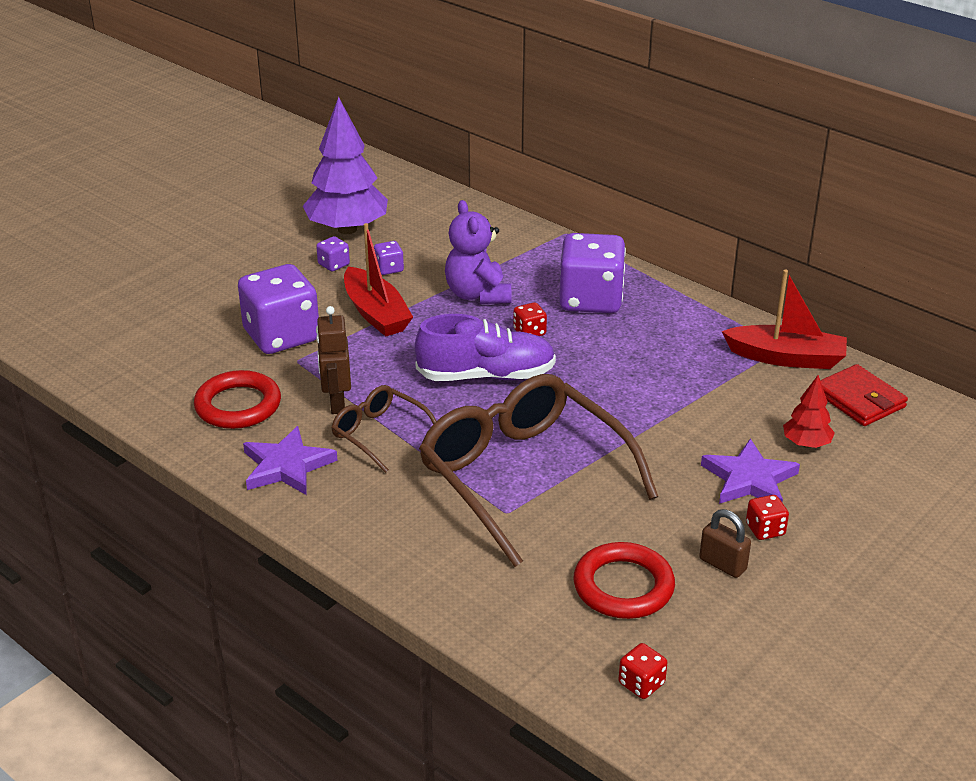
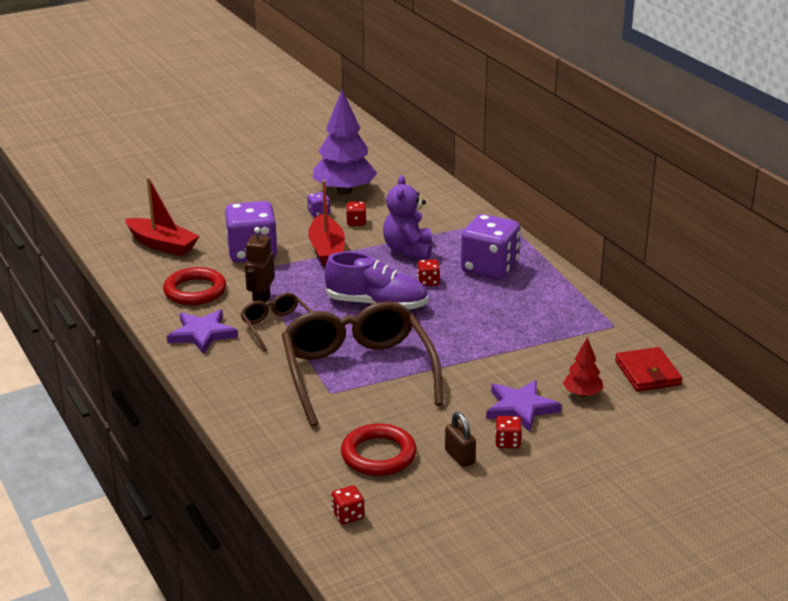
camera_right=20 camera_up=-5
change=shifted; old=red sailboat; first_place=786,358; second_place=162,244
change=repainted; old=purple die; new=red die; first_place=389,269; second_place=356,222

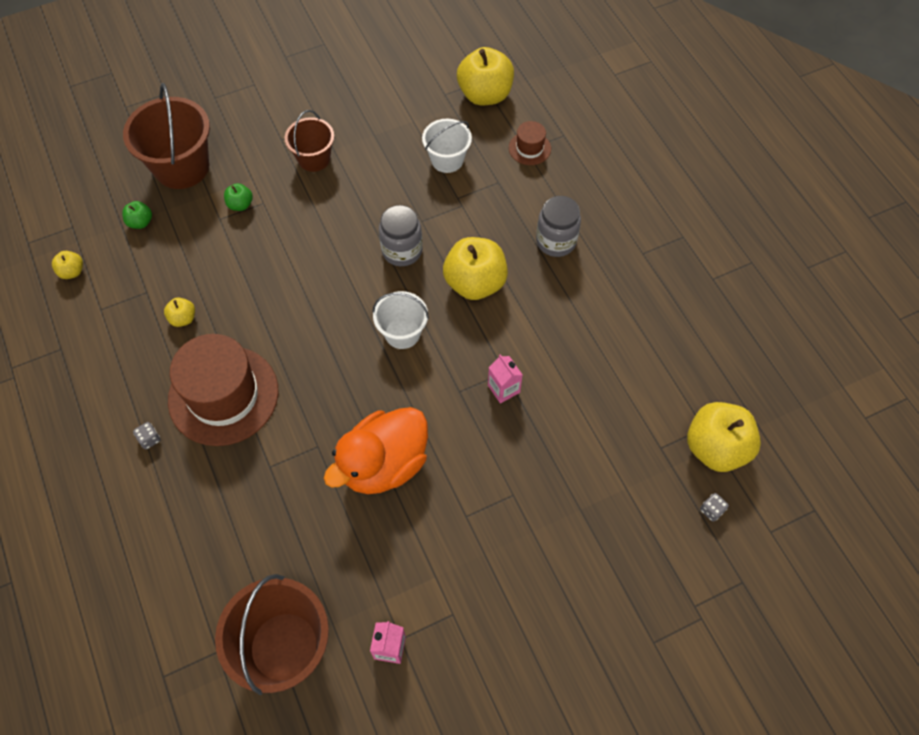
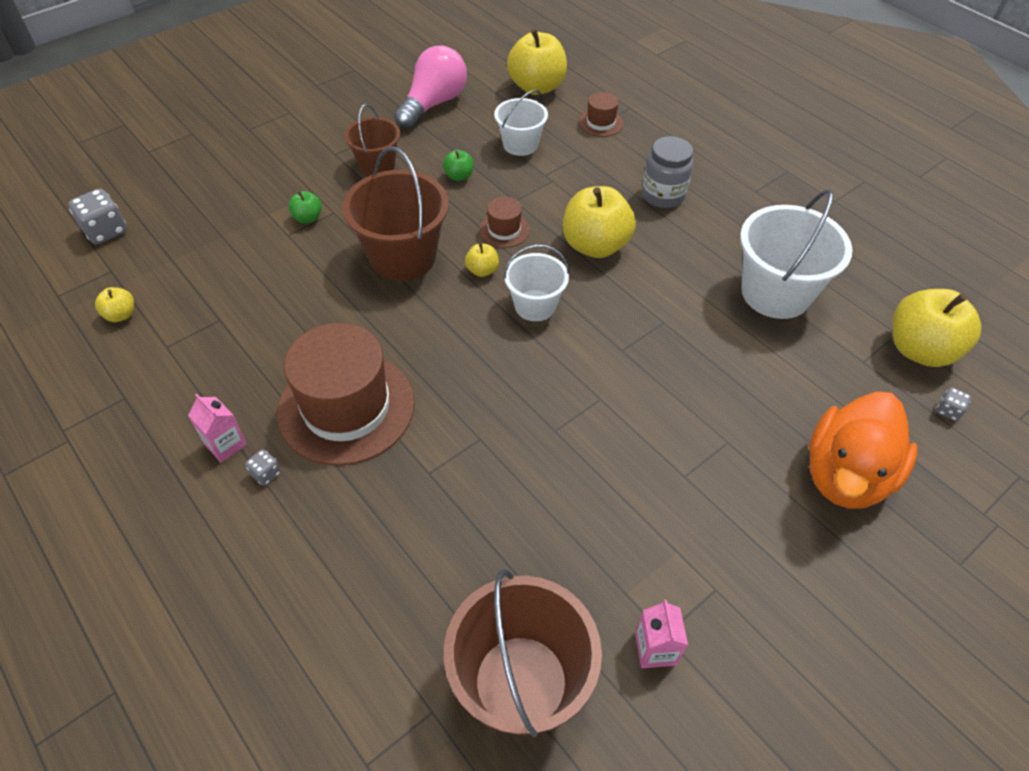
camera_right=-15 camera_up=-10
change=new; new=ash-grey die; second_place=105,231
change=shifted; old=rose-pink juice carton; first_place=503,389; second_place=225,444
change=shifted; old=brown sand bucket; first_place=181,167; second_place=403,256
change=new; new=rose-pink light bulb; second_place=433,104
change=shifted; old=leaf-green apple; first_place=140,222; second_place=459,176
change=shifted; old=golden apple; first_place=183,318; second_place=482,270
change=swapped; old=ash-grey jar; new=brown top hat; first_place=402,251; second_place=504,230
change=new; new=pure white sand bucket; second_place=775,293
change=shifted; old=orange rubber duck; first_place=384,464; second_place=846,475

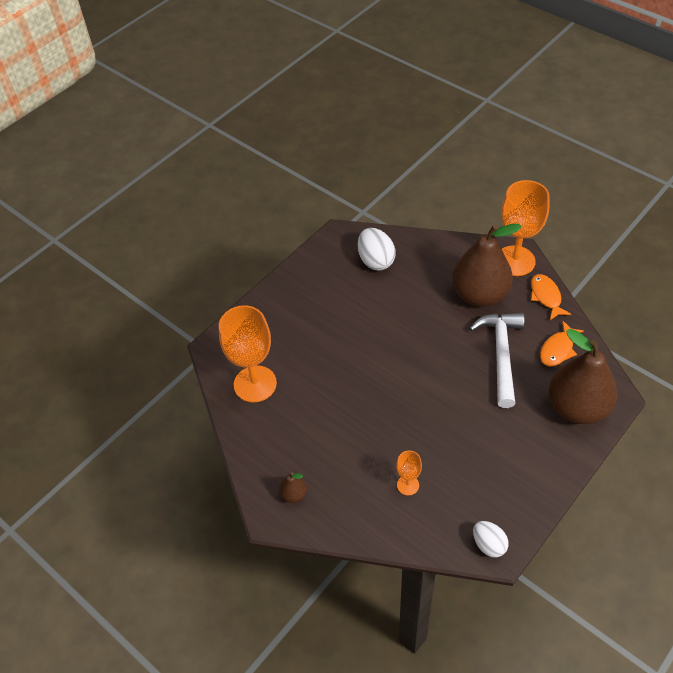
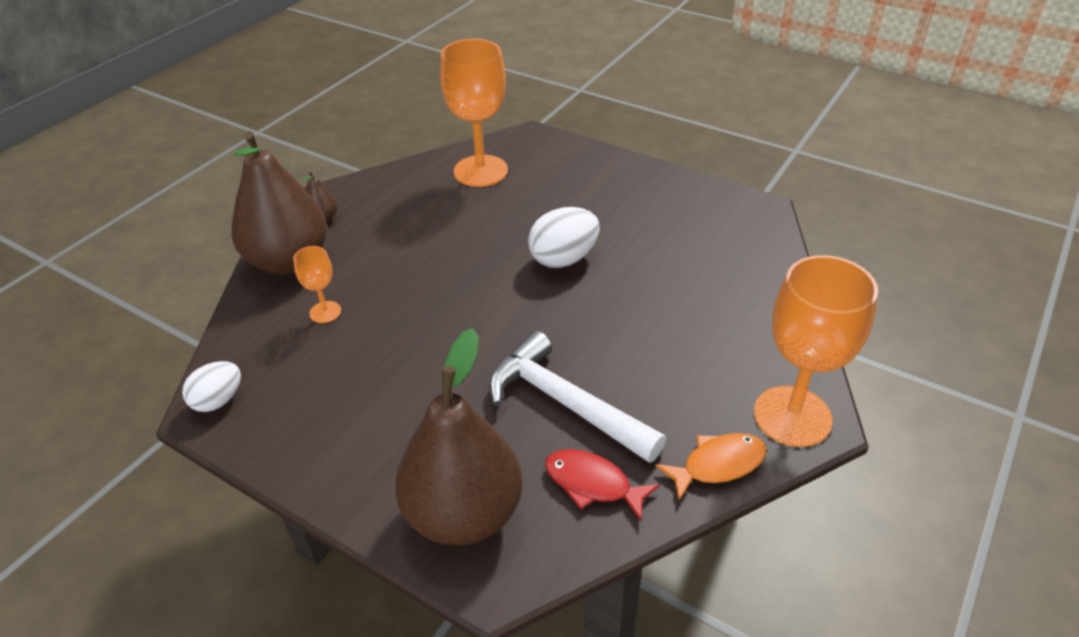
camera_right=80 camera_up=-10
change=shifted; old=brown pear; first_place=479,294; second_place=289,261
change=rotated; old=pure white claw hammer; first_place=501,355; second_place=565,403; degrees=-135
change=shifted; old=pure white egg shape; first_place=376,260; second_place=563,259
change=repainted; old=orange fish; new=red fish; first_place=558,349; second_place=592,484

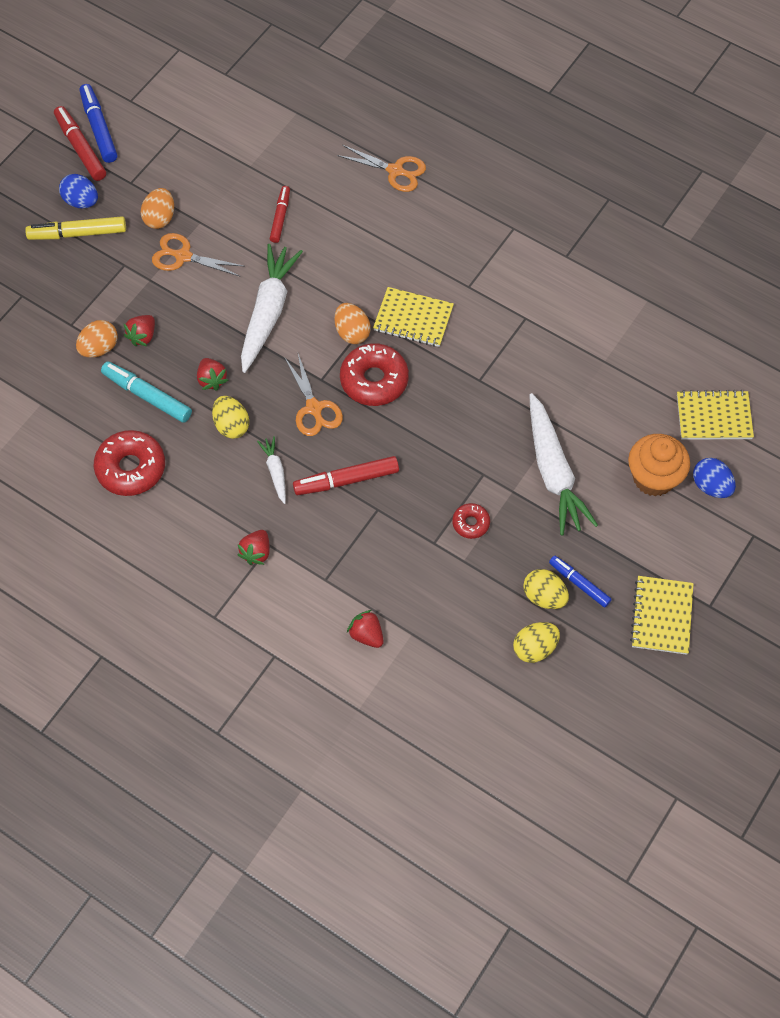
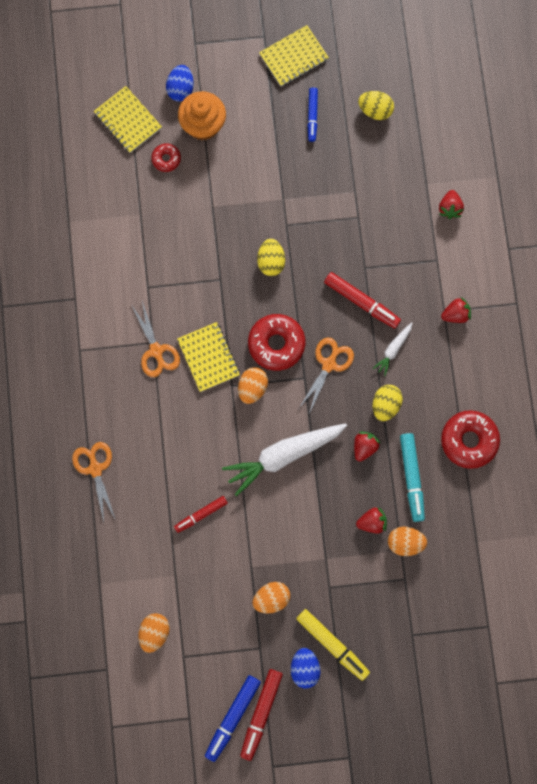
camera_right=-130 camera_up=15
change=shifted; old=orange pair of scissors; first_place=183,256; second_place=156,351
change=new; new=orange egg shape; second_place=154,632
change=shifted; old=red doughnut; first_place=471,523; second_place=166,159
change=shifted; old=golden egg shape; first_place=544,596; second_place=271,262
change=gone; old=pure white toy carrot; first_place=553,472

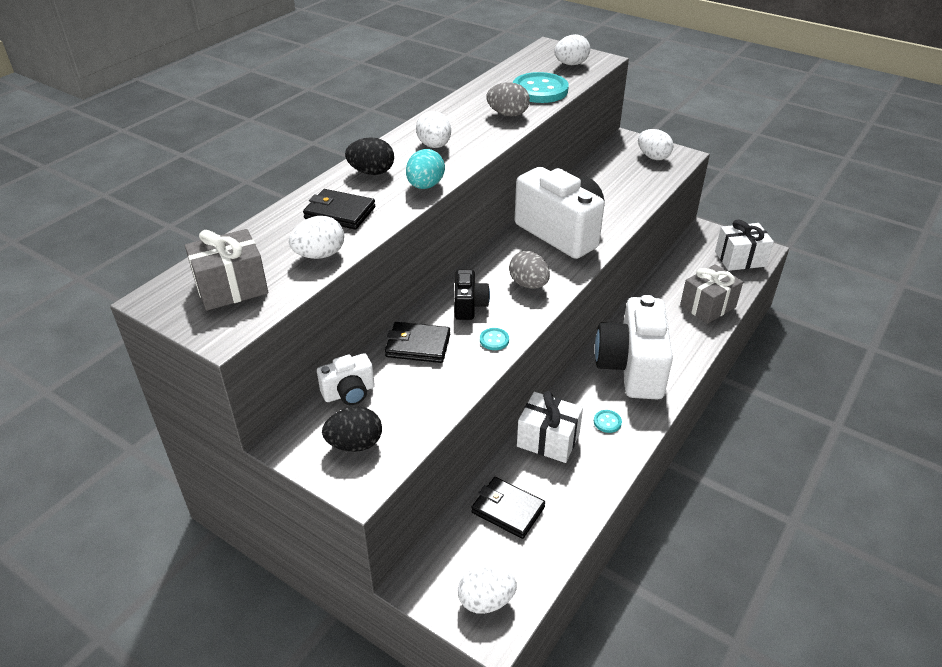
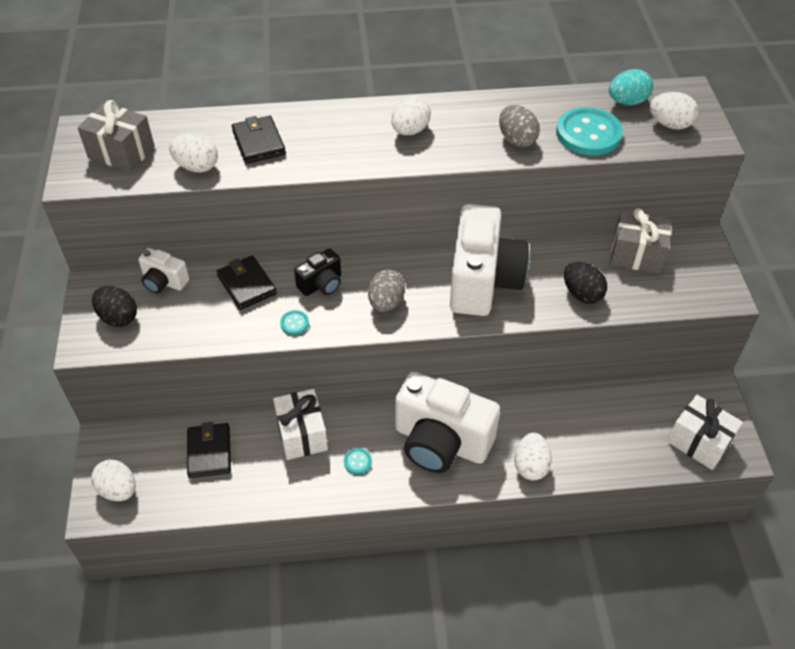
camera_right=50 camera_up=10
change=rotated; old=pure white compact camera; first_place=631,368; second_place=441,442; degrees=-120
change=shifted; old=pure white egg shape; first_place=653,157; second_place=530,466
change=shifted; old=black egg shape; first_place=371,172; second_place=582,294
change=shifted; old=turquoise egg shape; first_place=425,186; second_place=627,102
change=shifted; old=ash-grey gift; first_place=707,306; second_place=636,255

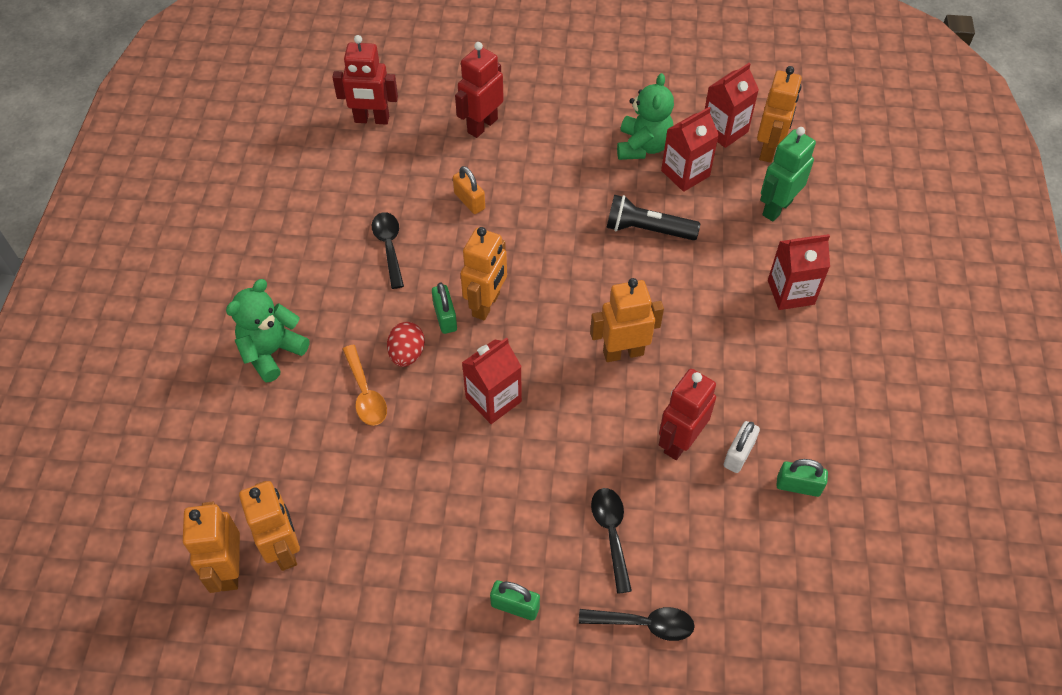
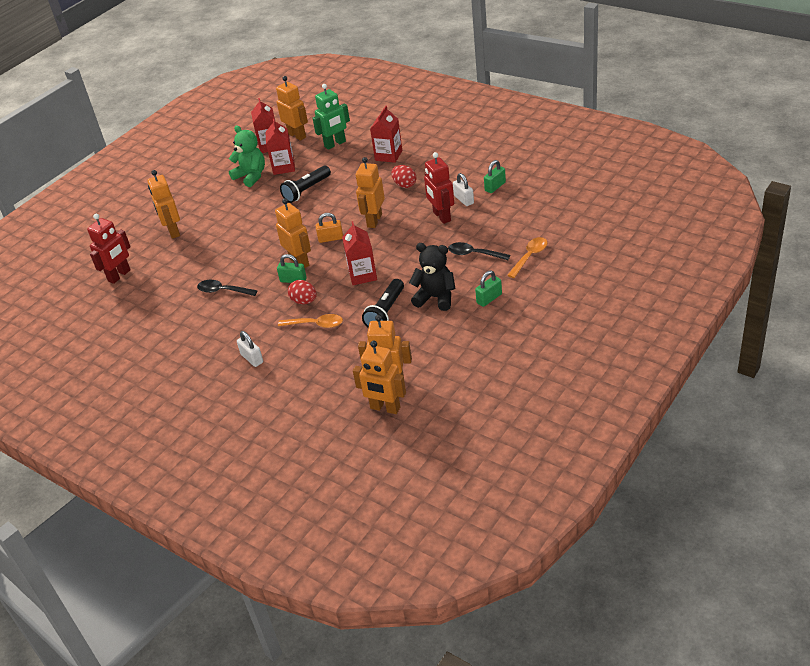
camera_right=-55 camera_up=-15
change=repainted; old=red robot figure; new=orange robot figure; first_place=482,125; second_place=173,231
change=swapped; old=leaf-green teddy; new=pure white lock; first_place=272,352; second_place=252,358
change=rotated; old=leaf-green robot figure; first_place=776,208; second_place=335,144; degrees=-105
change=shifted; old=orange lock; first_place=469,201; second_place=331,238
change=new; new=black torch; second_place=386,312
change=new; new=red egg shape; second_place=404,185
change=new; new=black teddy; second_place=435,298
change=repainted; old=black tablespoon; new=orange tablespoon; first_place=644,624; second_place=529,257

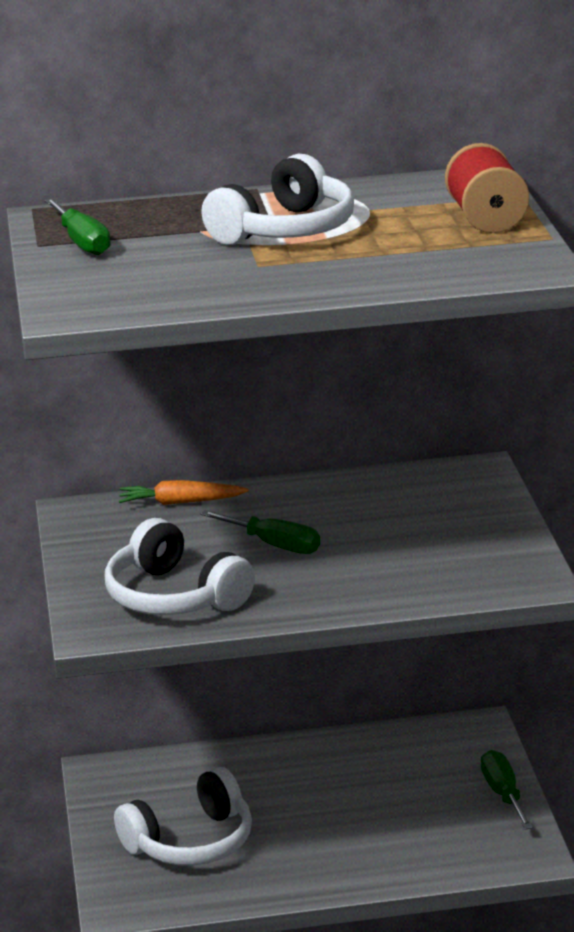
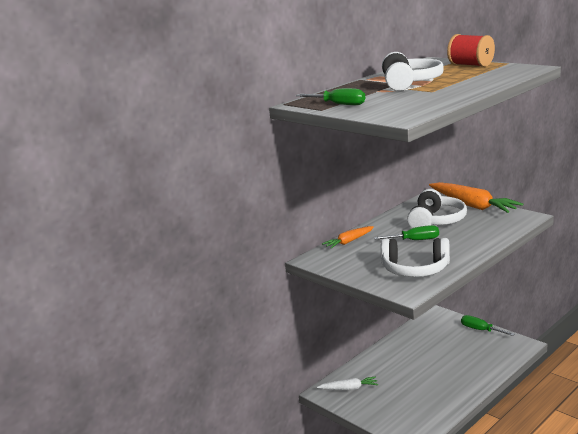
camera_right=-35 camera_up=-5
change=new; new=pure white toy carrot; second_place=349,388
change=shifted; old=pure white headset; first_place=191,842; second_place=436,221
change=new; new=orange toy carrot; second_place=472,205

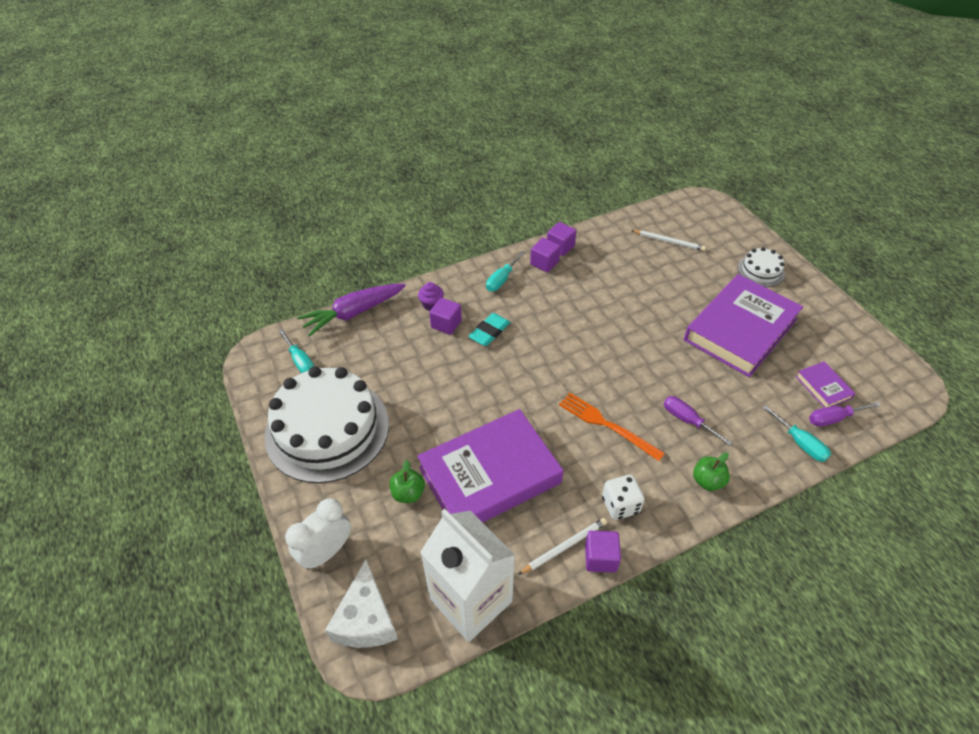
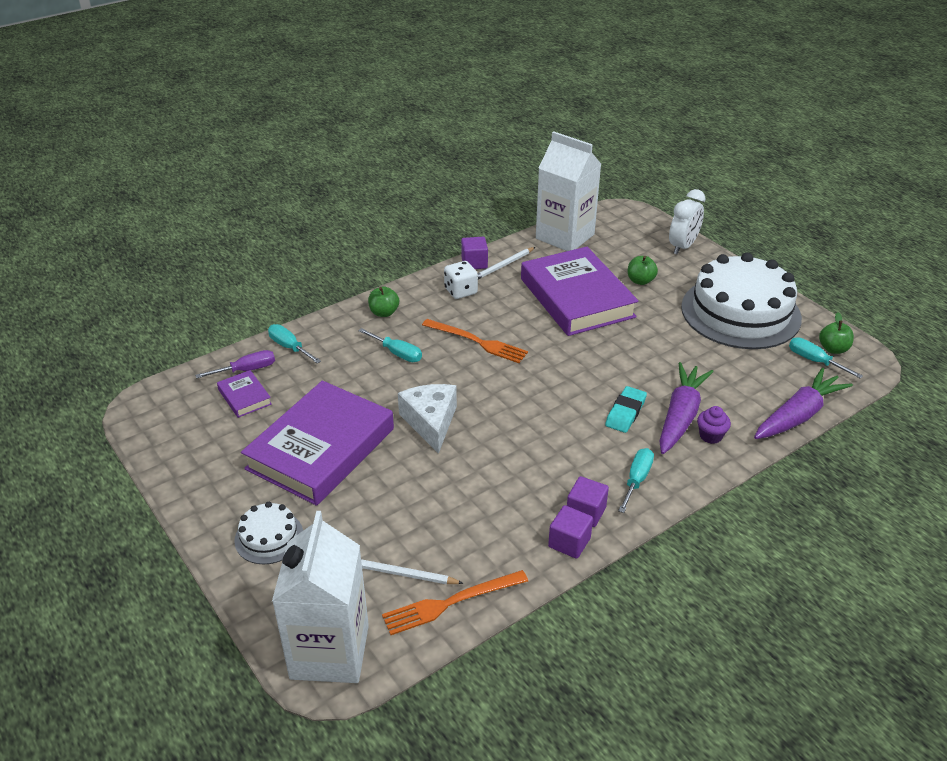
camera_right=170 camera_up=-10
change=new; new=pure white juice carton; second_place=329,652
change=repainted; old=purple flat screwdriver; new=turquoise flat screwdriver; first_place=687,420; second_place=397,353
change=new; new=orange dinner fork; second_place=451,603
change=shifted; old=pure white piece of cheese; first_place=366,619; second_place=431,422
change=rotated; old=purple hardback; first_place=490,475; second_place=576,298; degrees=-75
change=swapped; old=purple block; new=purple toy carrot; first_place=446,324; second_place=680,415
change=new; new=leaf-green apple; second_place=833,349

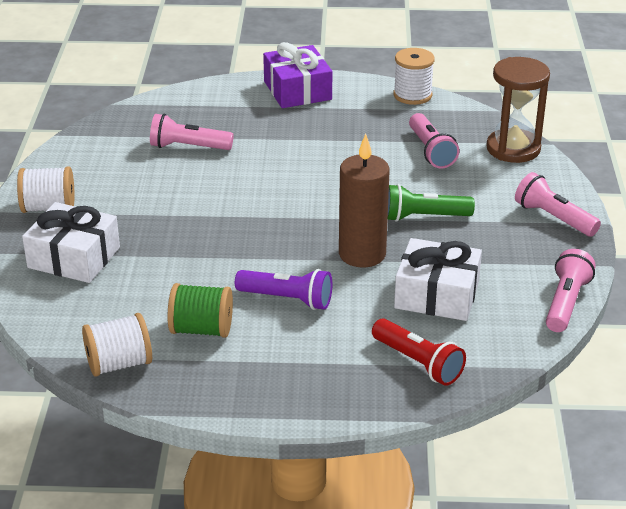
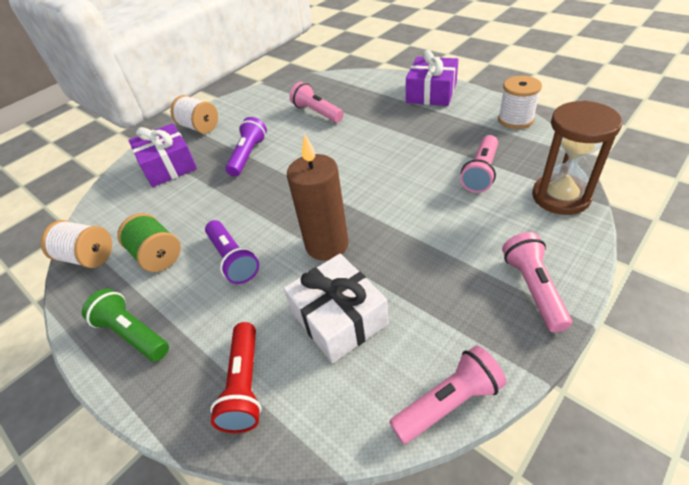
camera_right=45 camera_up=10
change=shifted; old=leaf-green torch; first_place=424,217; second_place=133,334
change=repainted; old=pure white gift; new=purple gift; first_place=74,257; second_place=168,166
change=new; new=purple torch; second_place=248,155

